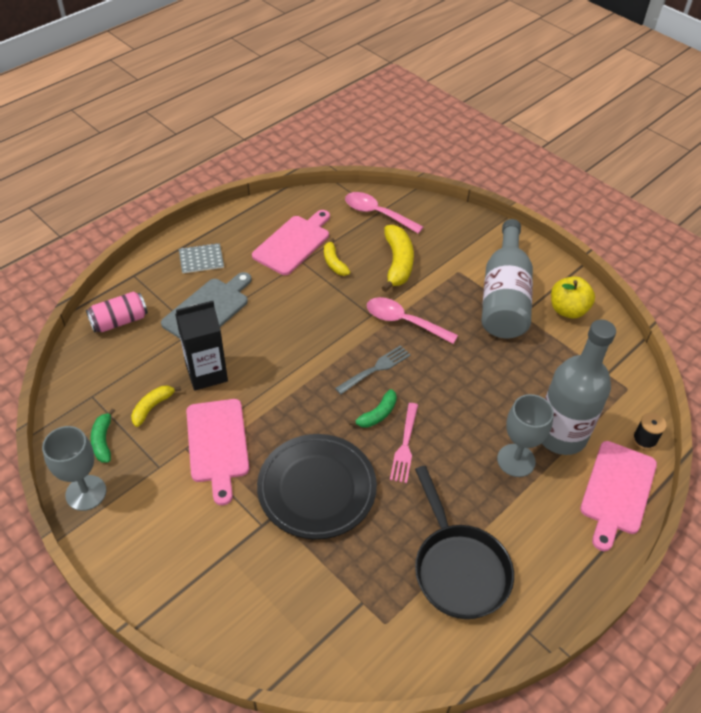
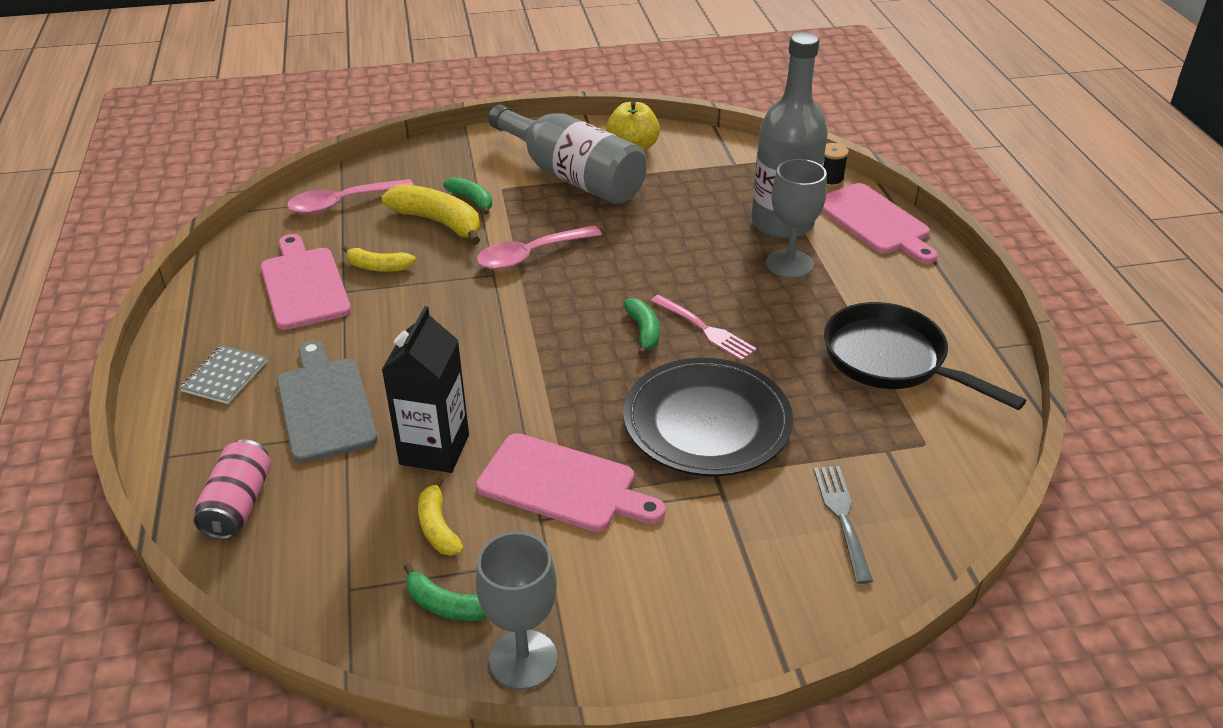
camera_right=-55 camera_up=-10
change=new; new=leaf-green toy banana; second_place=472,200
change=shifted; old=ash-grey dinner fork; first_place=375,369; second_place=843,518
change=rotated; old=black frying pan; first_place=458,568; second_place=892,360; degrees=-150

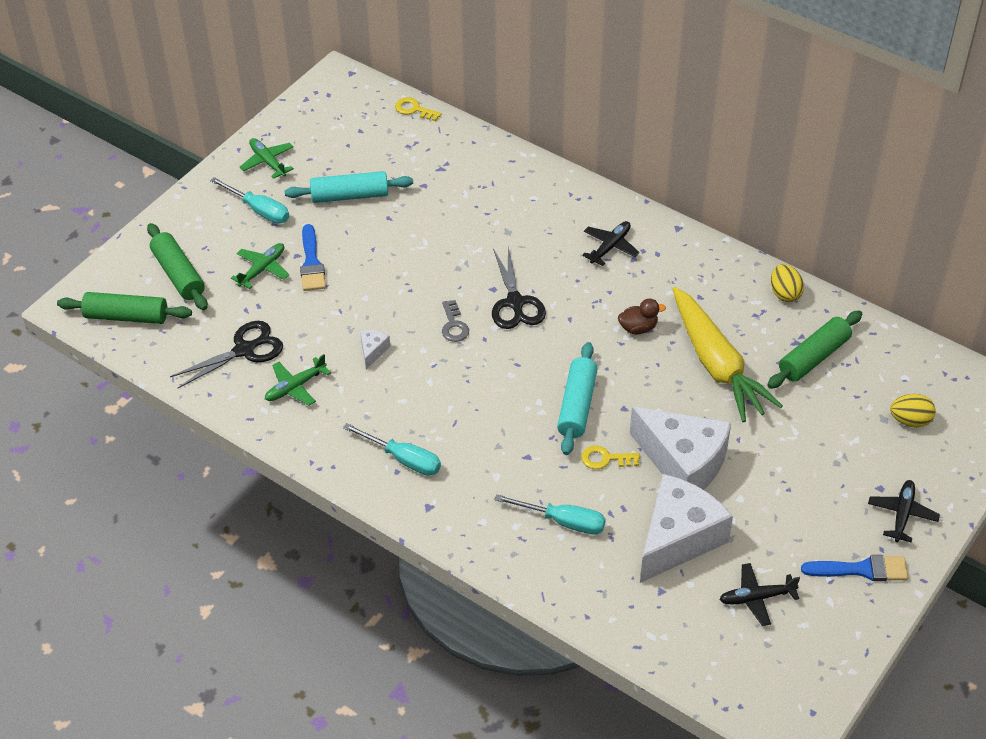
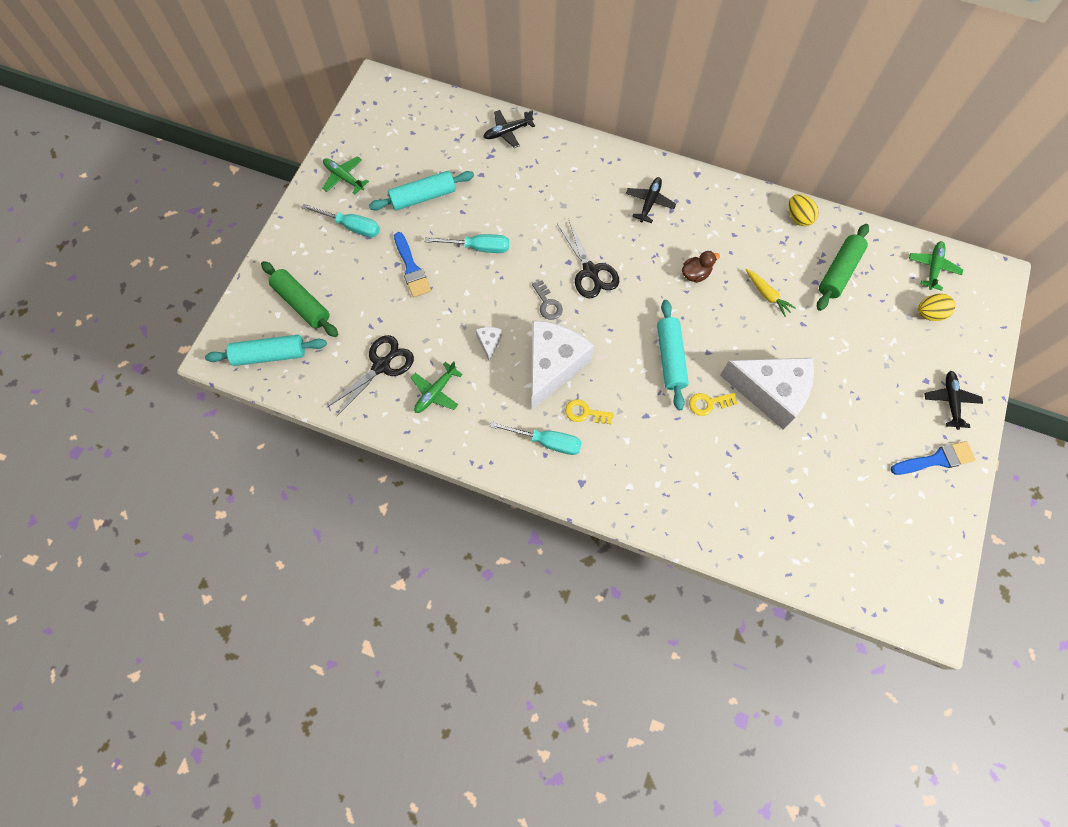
camera_right=-15 camera_up=20
change=repainted; old=leaf-green pastry roller; new=turquoise pastry roller; first_place=126,316; second_place=270,354
change=shifted; old=turquoise flat screwdriver; first_place=563,521; second_place=478,247
change=shifted; old=black aeroplane; first_place=756,598; second_place=507,132
change=shifted; old=pure white piece of cheese; first_place=678,539; second_place=552,366
change=shifted; old=golden key; first_place=414,109; second_place=585,413
change=scaled; old=golden toy carrot; first_place=716,364; second_place=767,295; factor=0.42
change=shifted; old=leaf-green aeroplane; first_place=262,269; second_place=932,268

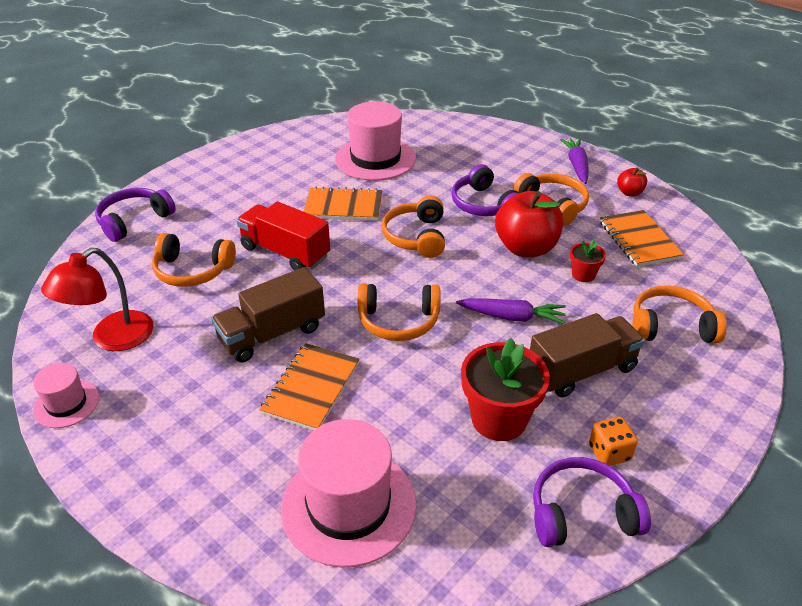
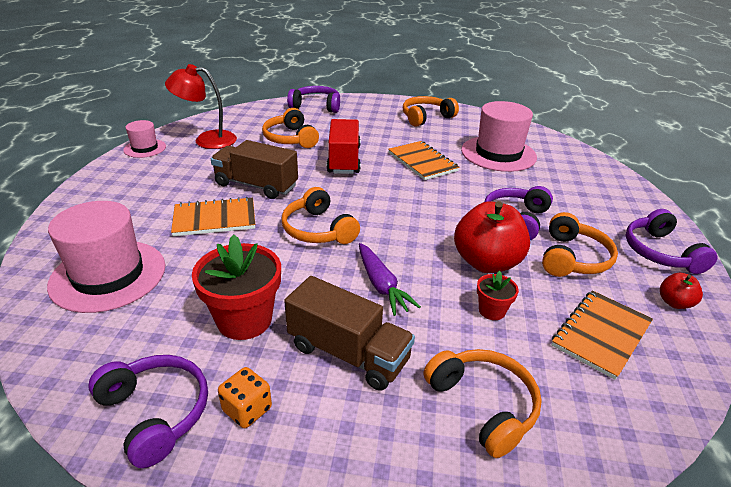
camera_right=55 camera_up=-5
change=shifted; old=orange headset; first_place=416,237; second_place=426,117
change=swapped; old=purple toy carrot; new=purple headset; first_place=576,165; second_place=660,252

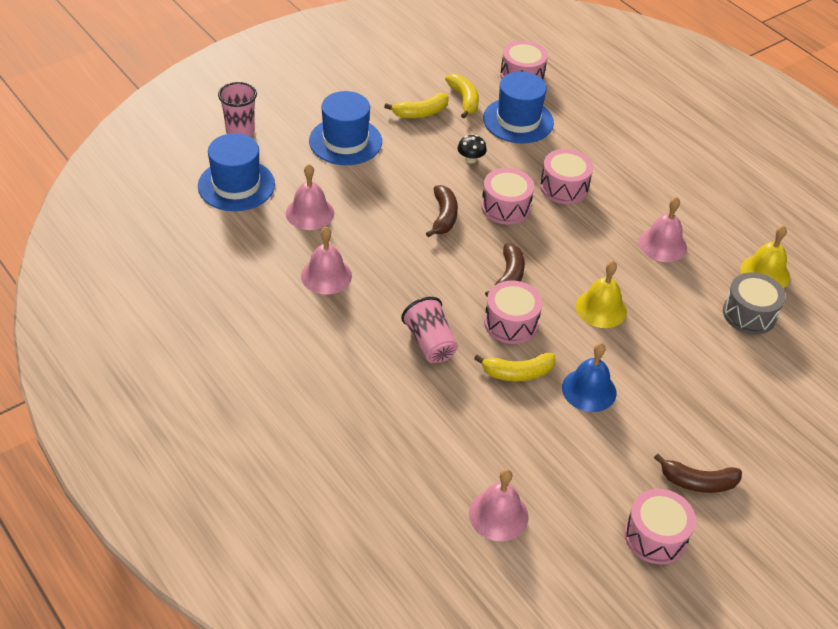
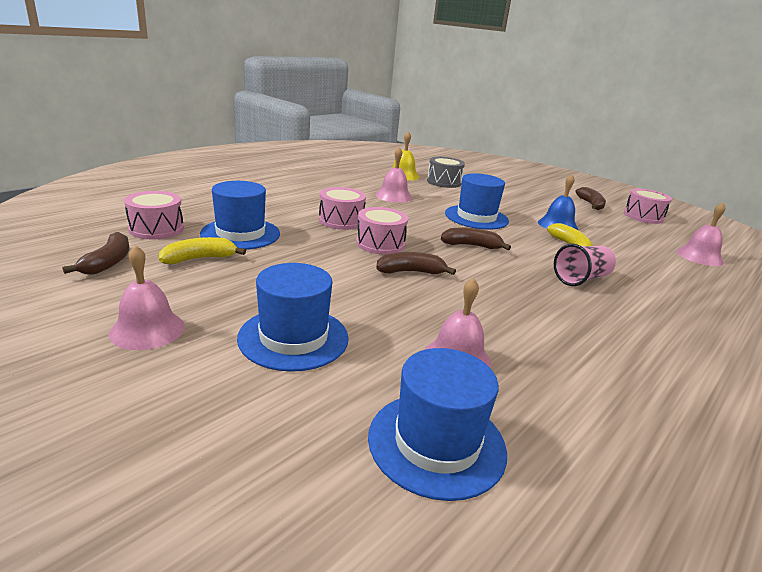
camera_right=-100 camera_up=-20
change=new; new=brown toy banana; second_place=108,262
change=shifted; old=rose-pink school bell; first_place=326,275; second_place=147,329
change=swapped; old=golden school bell; new=cobalt top hat; first_place=601,308; second_place=476,217
change=gone; old=rose-pink tumbler; first_place=240,131
change=gone; old=golden toy banana; first_place=421,113
change=gone; old=black toadstool; first_place=470,159
change=gone; old=rose-pink drum; first_place=511,323

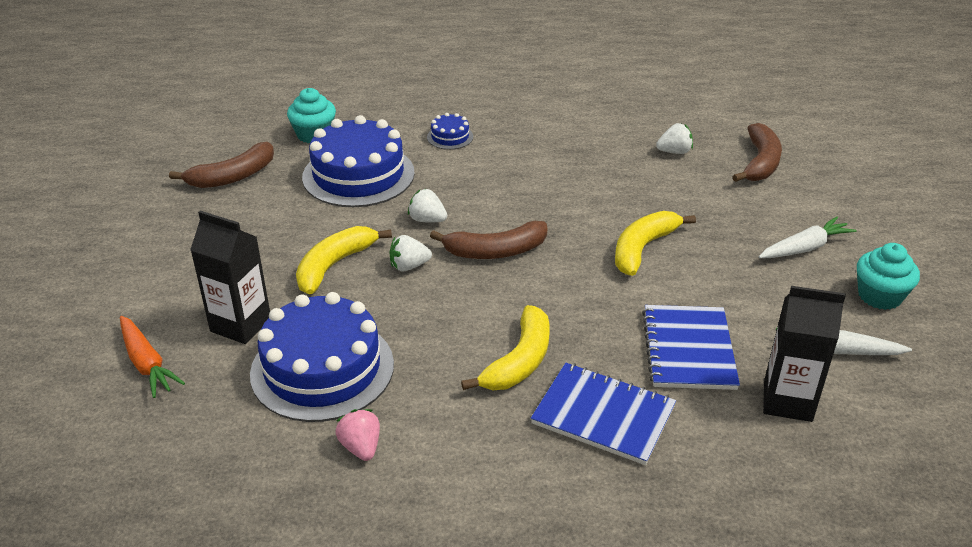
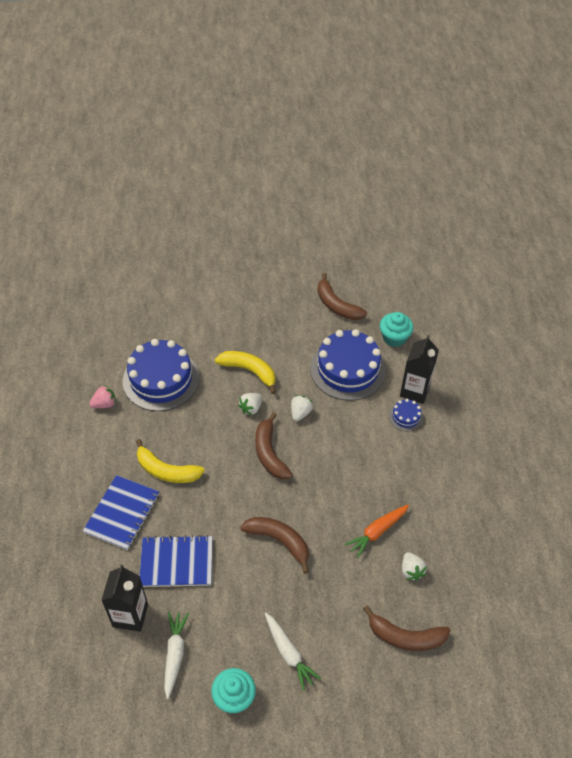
camera_right=85 camera_up=15
change=rotated; old=pure white strawberry; first_place=409,266; second_place=251,408; degrees=-120
change=repainted; old=golden toy banana; new=brown toy banana; first_place=643,248; second_place=279,541
change=shifted; old=orange toy carrot; first_place=147,363; second_place=377,532
change=shifted; old=black juice carton; first_place=241,325; second_place=415,391

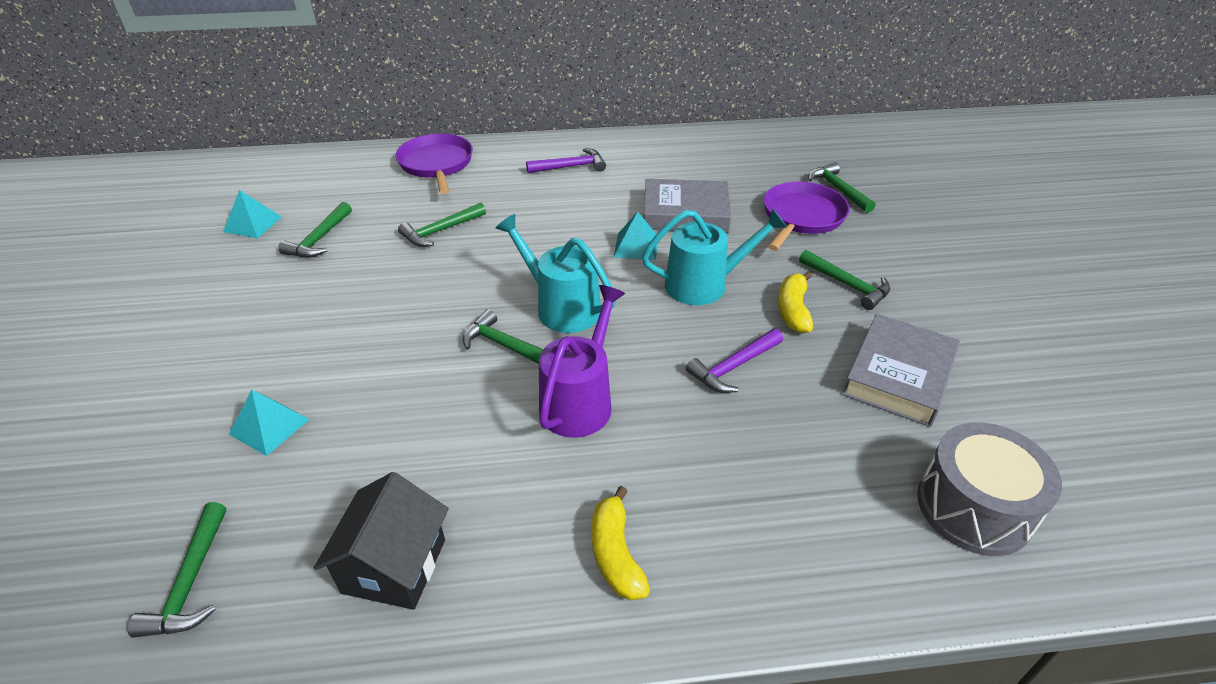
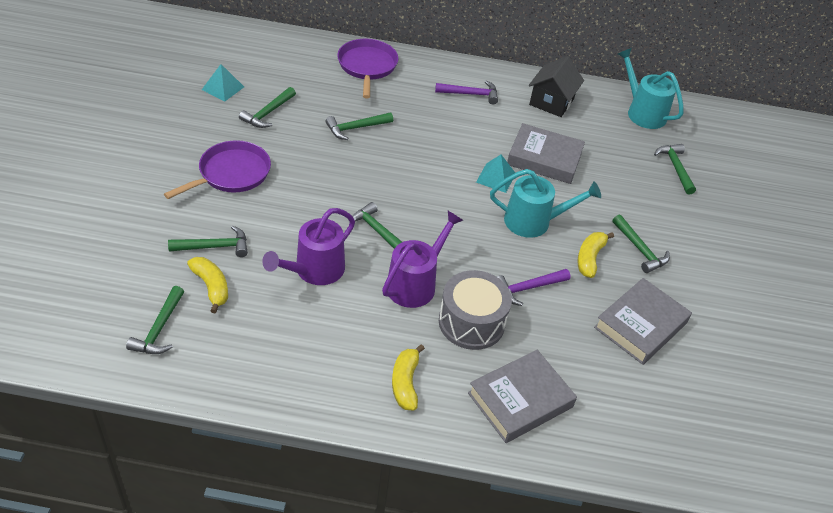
camera_right=10 camera_up=5
change=shifted; old=purple frying pan; first_place=801,217; second_place=231,173
change=swapped; old=turquoise solid pyramid; new=leaf-green claw hammer; first_place=269,426; second_place=215,246
change=new; new=golden toy banana; second_place=211,287
change=new; new=purple sprinkling can; second_place=314,271
change=shifted; old=ash-grey drum; first_place=974,507; second_place=471,322
change=new; new=ash-grey hardback; second_place=520,400
change=shifted; old=black cottage; first_place=394,566; second_place=551,102
change=shifted; old=turquoise sprinkling can; first_place=561,307; second_place=642,112

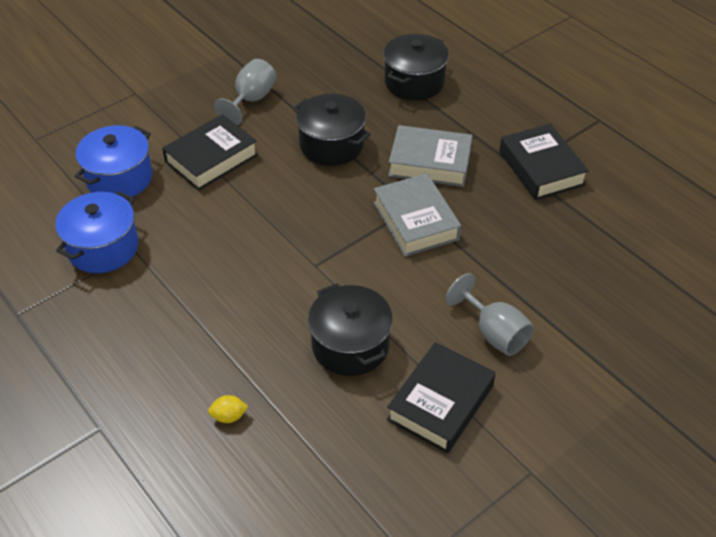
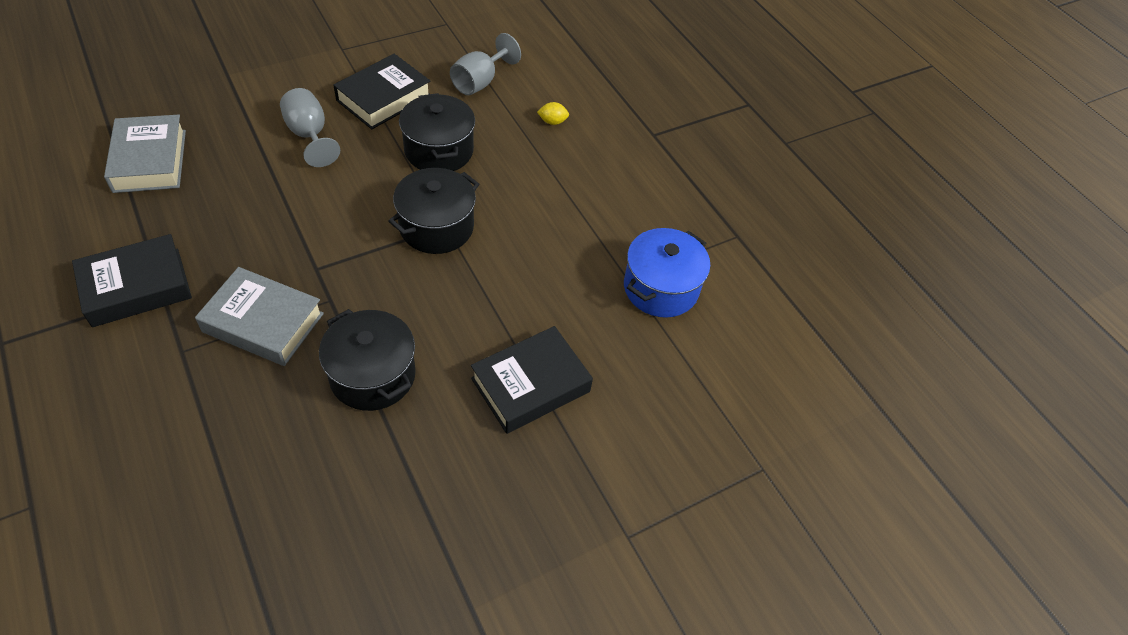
camera_right=-175 camera_up=5
change=rotated; old=black hardback; first_place=541,168; second_place=136,287; degrees=75
change=shifted; old=ash-grey hardback; first_place=416,221; second_place=150,161
change=shifted; old=black pot; first_place=414,82; second_place=436,227
change=shifted; old=ash-grey wine glass; first_place=251,100; second_place=480,82
change=gone; old=cobalt pot; first_place=119,178

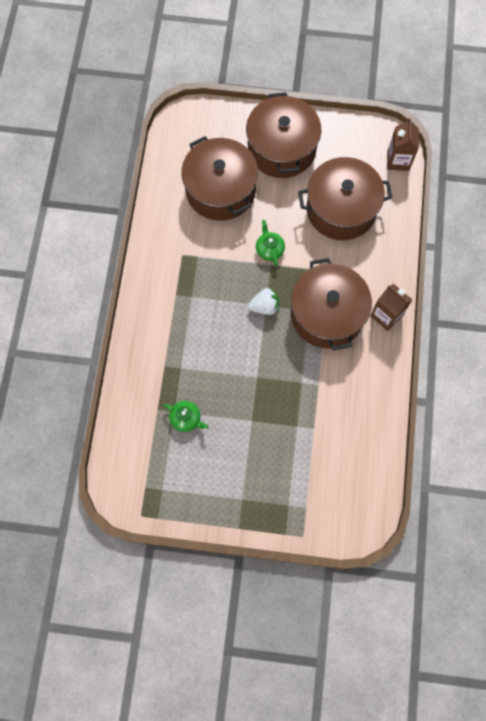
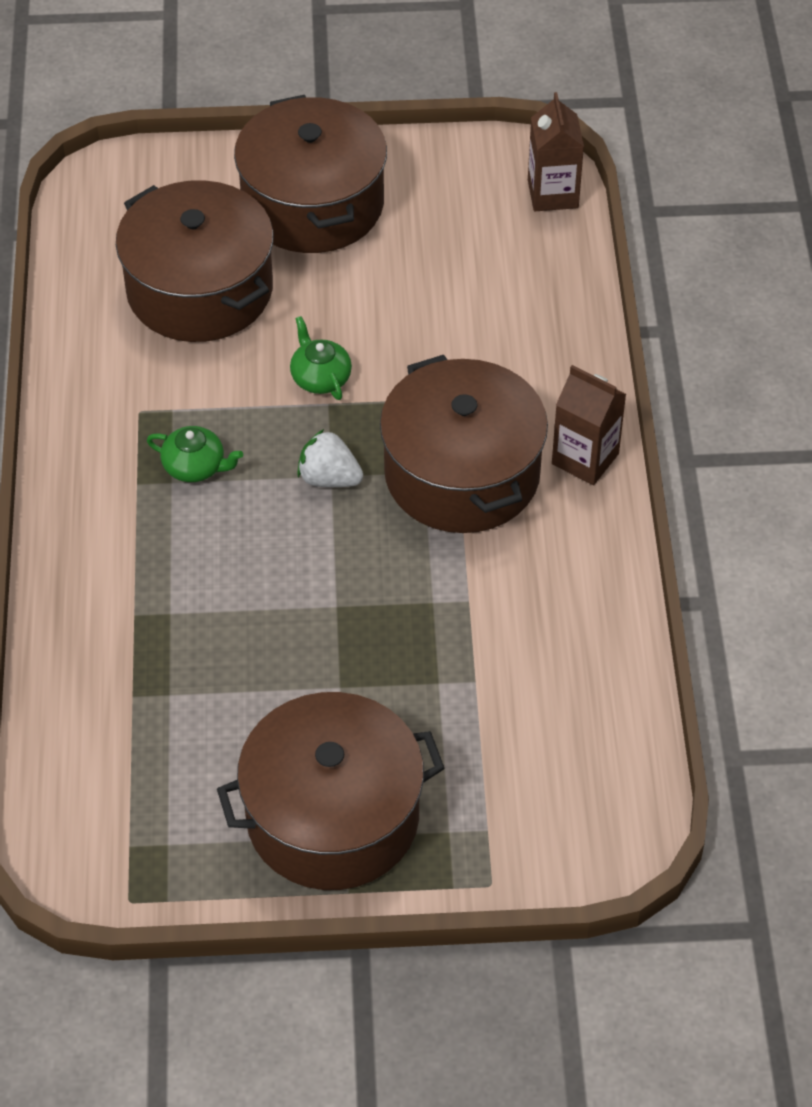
camera_right=-10 camera_up=-20
change=shifted; old=leaf-green china teapot; first_place=186,418; second_place=195,466
change=shifted; old=brown pot; first_place=341,209; second_place=332,816
change=rotated; old=pure white strawberry; first_place=264,306; second_place=329,478; degrees=-135

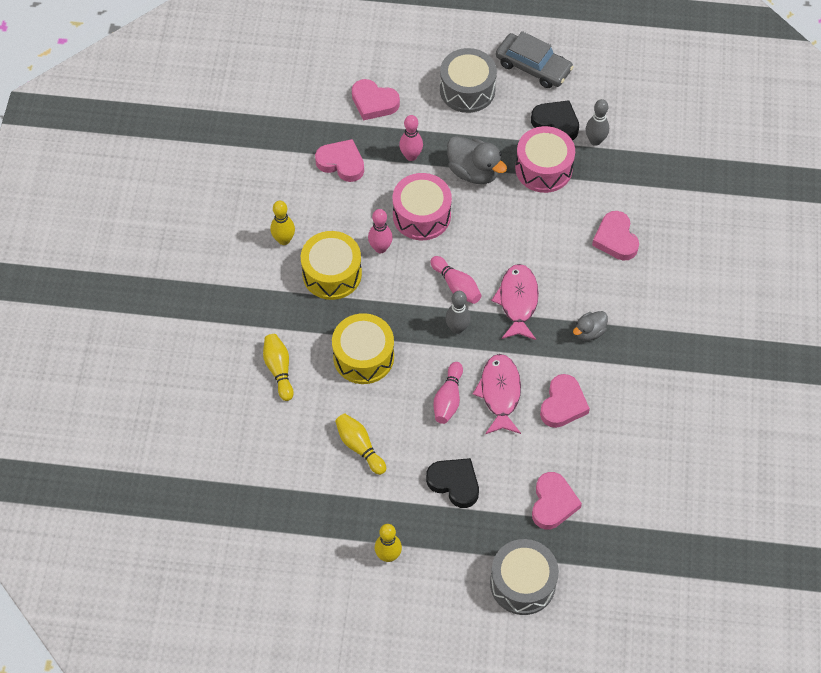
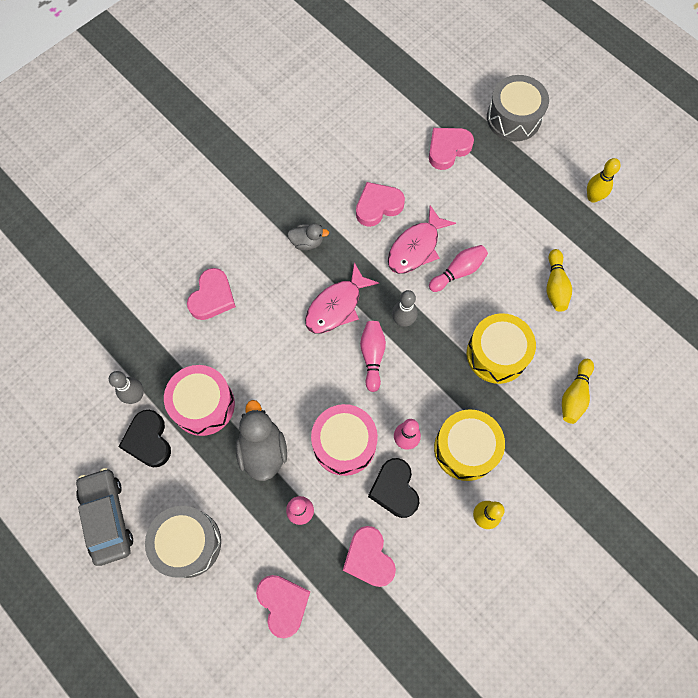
camera_right=-140 camera_up=10
change=shifted; old=black love heart; first_place=454,483; second_place=394,489

